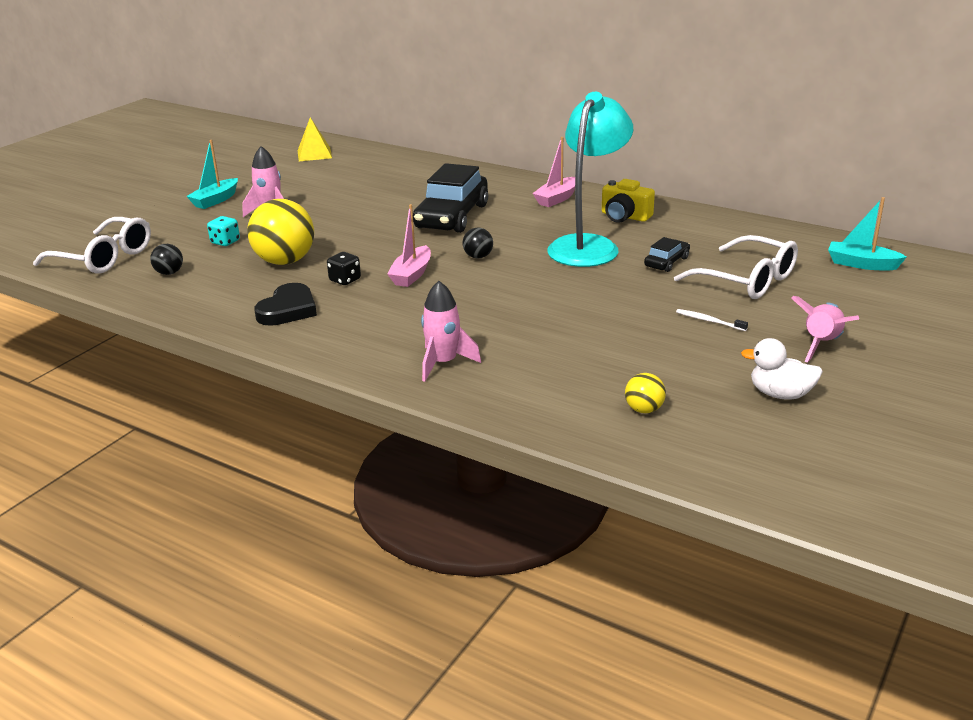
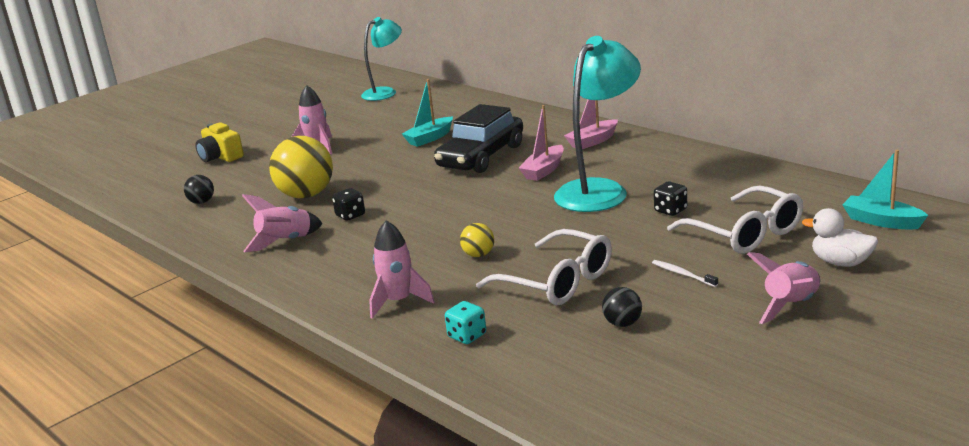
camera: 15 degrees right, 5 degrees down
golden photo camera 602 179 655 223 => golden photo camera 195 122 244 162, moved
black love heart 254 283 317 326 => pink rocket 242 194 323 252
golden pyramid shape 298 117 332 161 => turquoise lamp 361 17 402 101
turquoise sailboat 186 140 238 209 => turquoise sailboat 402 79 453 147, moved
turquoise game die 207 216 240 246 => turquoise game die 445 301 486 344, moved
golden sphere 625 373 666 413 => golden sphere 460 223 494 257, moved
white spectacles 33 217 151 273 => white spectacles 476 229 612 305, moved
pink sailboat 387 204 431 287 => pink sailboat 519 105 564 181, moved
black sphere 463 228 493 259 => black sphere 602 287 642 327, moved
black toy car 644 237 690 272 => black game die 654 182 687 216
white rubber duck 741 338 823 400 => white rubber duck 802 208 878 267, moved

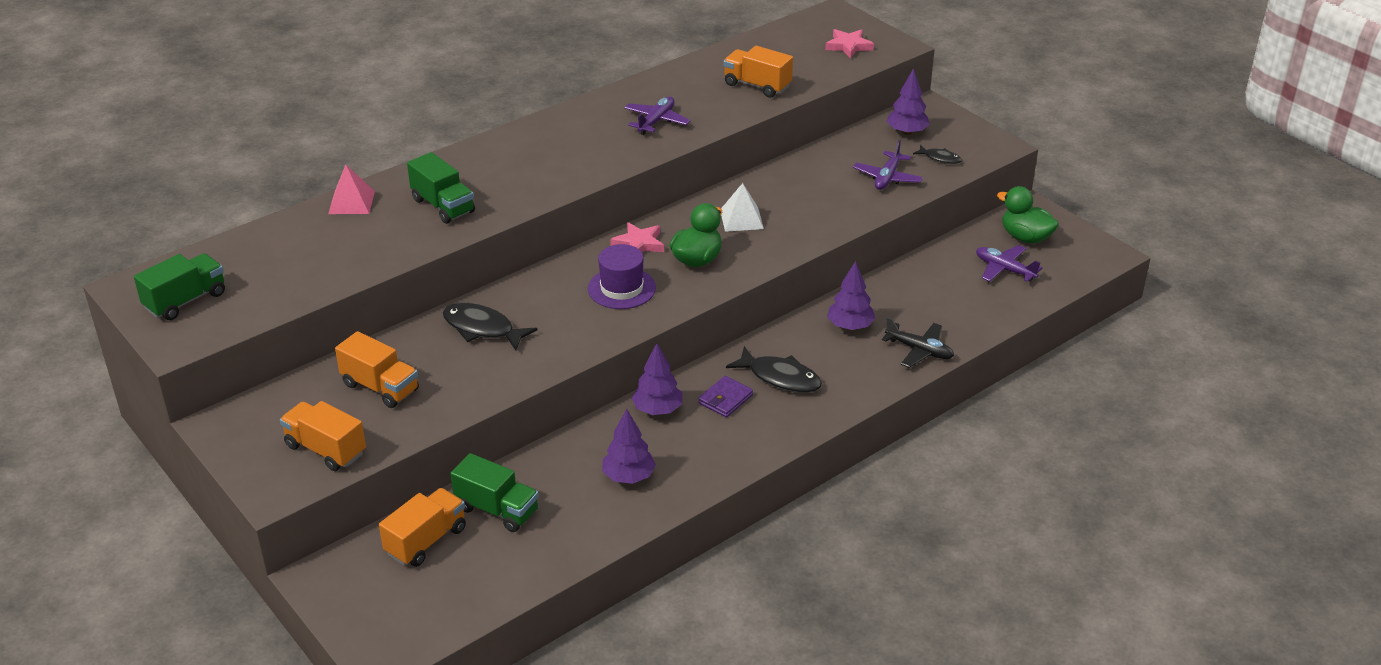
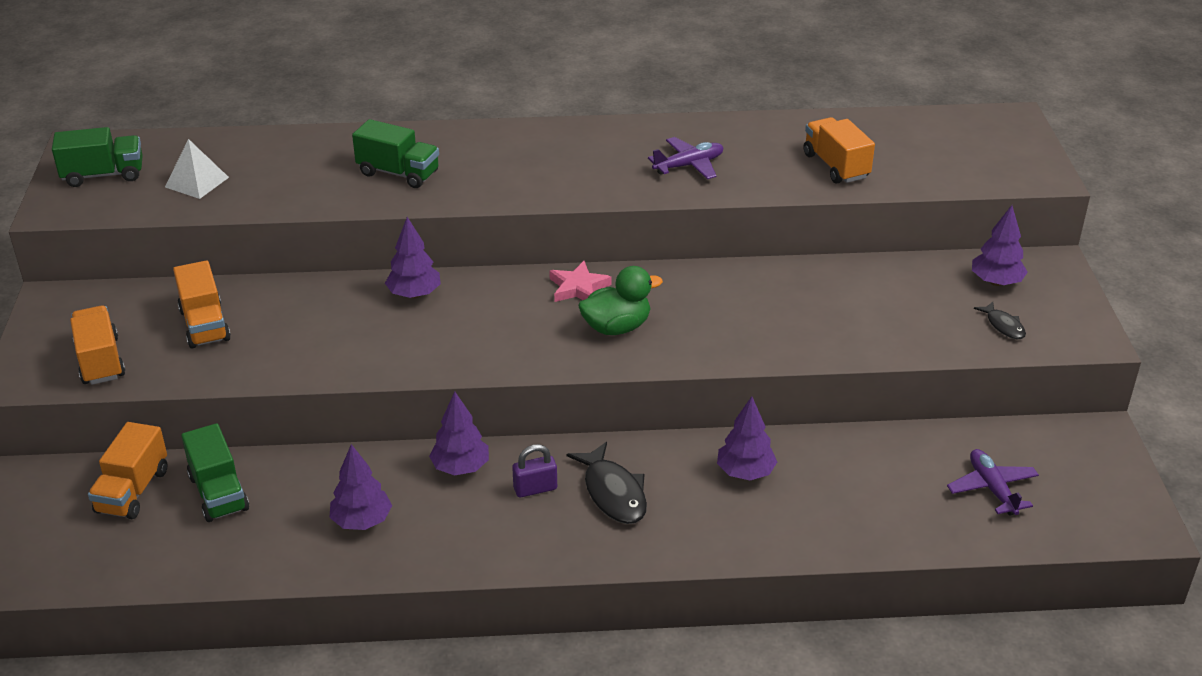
camera: 35 degrees right, 0 degrees up
bright orange truck 379 488 466 567 => bright orange truck 88 422 167 519, 120 degrees clockwise
white pyramid shape 721 183 764 232 => white pyramid shape 165 139 229 199, moved
emerald truck 407 152 475 224 => emerald truck 352 119 439 188, 60 degrees counterclockwise
nothing => royal purple tree 385 217 441 298
royal purple card wallet 698 376 753 417 => royal purple lock 512 444 557 497
pink pyramid shape 328 164 375 214 => nothing
black toy fish 443 303 537 351 => nothing
royal purple tall hat 588 244 656 309 => nothing
pink star shape 825 29 874 59 => nothing
royal purple plane 853 140 923 190 => nothing
black plane 882 317 954 368 => nothing
emerald rubber duck 997 186 1059 244 => nothing

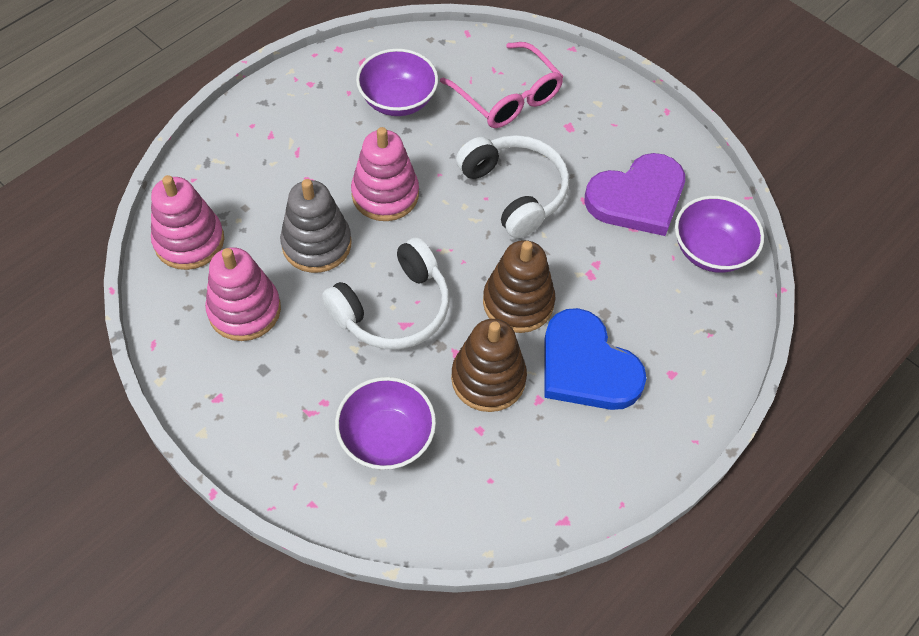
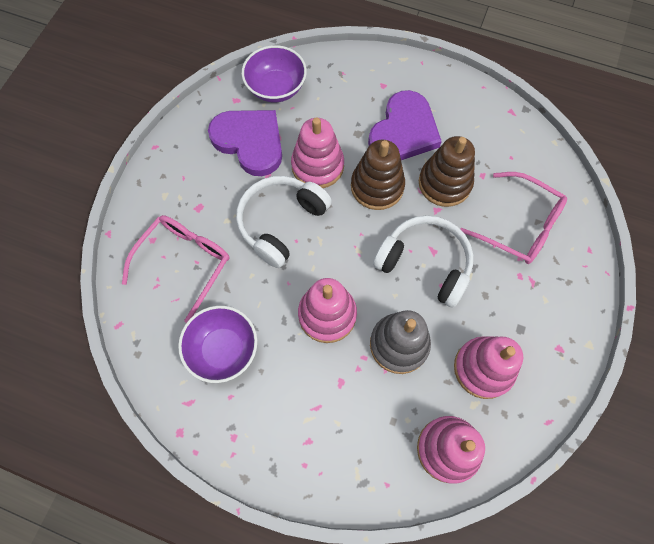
camera: 110 degrees left, 10 degrees up
nothing => pink stacking toy 291 118 344 188
blue love heart 544 308 647 410 => royal purple love heart 368 90 442 160
royal purple bowl 335 377 436 470 => pink spectacles 460 172 567 264

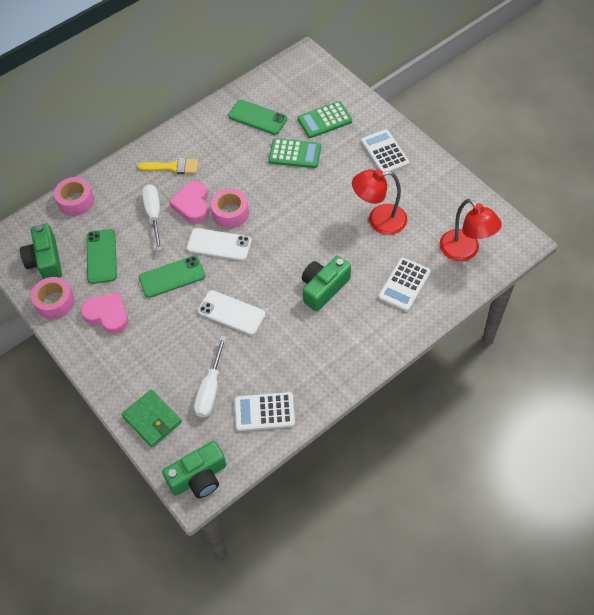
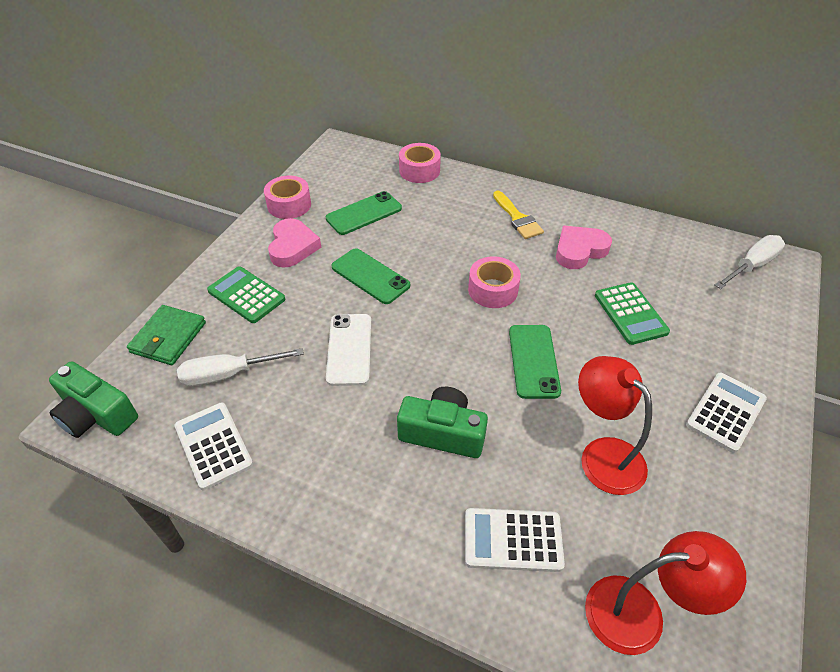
camera: 60 degrees right, 10 degrees down
emerald adding machine 298 101 352 138 => emerald adding machine 207 266 285 323, moved
emerald mobile phone 228 100 287 135 => emerald mobile phone 509 325 561 399, moved
pink love heart 169 181 209 223 => pink love heart 556 226 612 269, moved
scarlet lamp 440 199 502 261 => scarlet lamp 585 531 746 655, 120 degrees counterclockwise
white screwdriver 142 184 162 251 => white screwdriver 715 235 785 289, moved
emerald photo camera 20 224 62 279 => nothing
white mobile phone 187 228 252 261 => nothing

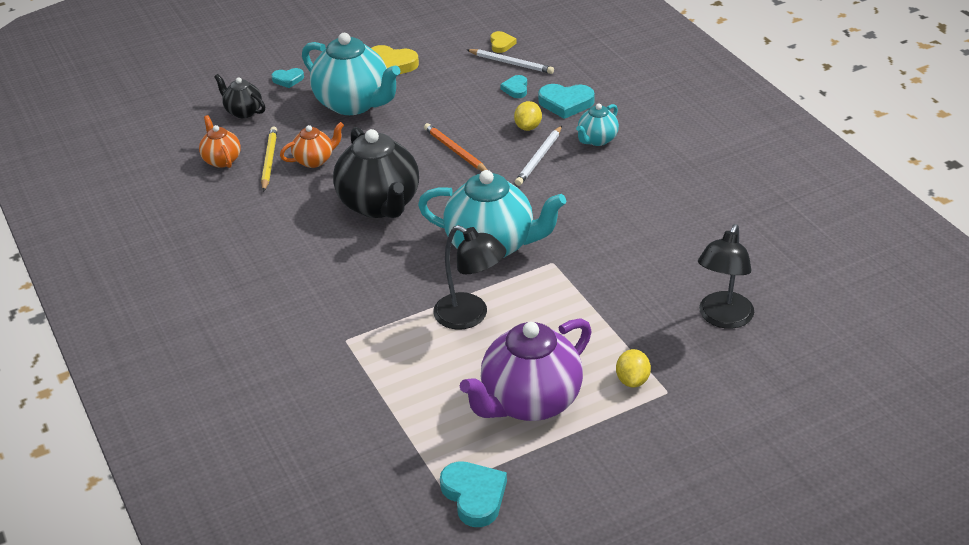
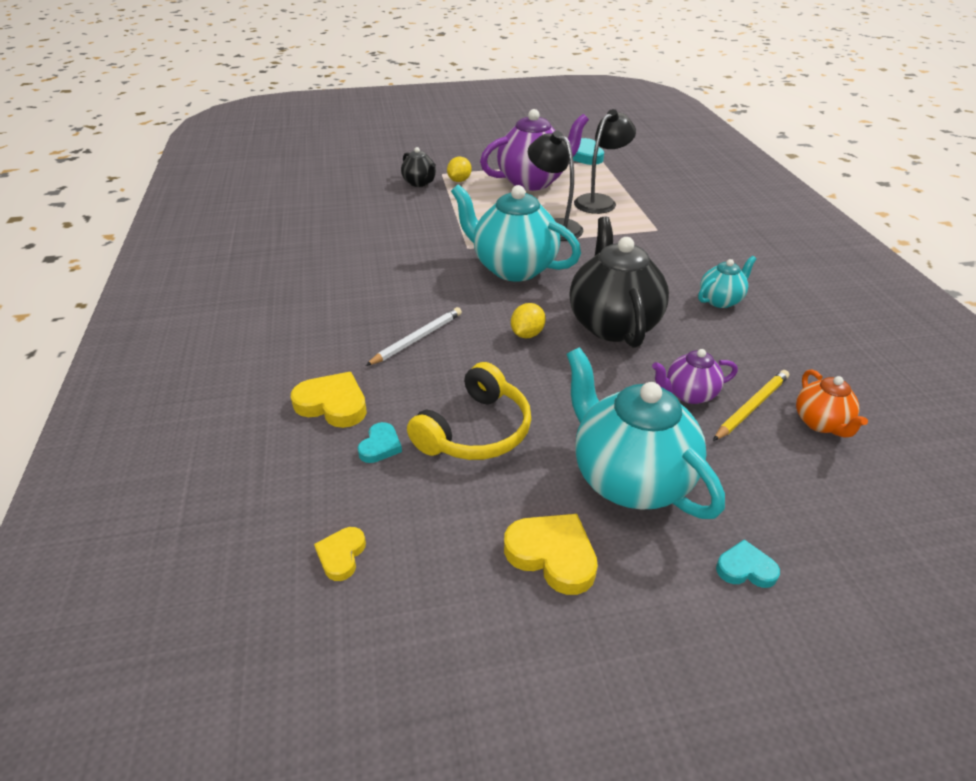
camera: 165 degrees left, 0 degrees up
turquoise love heart 538 84 595 119 => golden love heart 291 372 367 428
black teapot 214 74 265 118 => black teapot 401 147 436 187, moved
nothing => golden headset 407 362 531 460
golden lemon 514 101 542 131 => golden lemon 511 303 546 338, moved
black lamp 698 224 754 329 => black lamp 574 109 636 214, moved
bright orange teapot 280 122 344 168 => royal purple teapot 652 349 738 404
turquoise teapot 576 104 619 146 => turquoise teapot 698 256 756 308, moved
golden pencil 261 127 277 192 => golden pencil 713 370 789 441, 150 degrees counterclockwise
bright orange pencil 424 123 487 171 => nothing
white pencil 467 49 554 74 => nothing

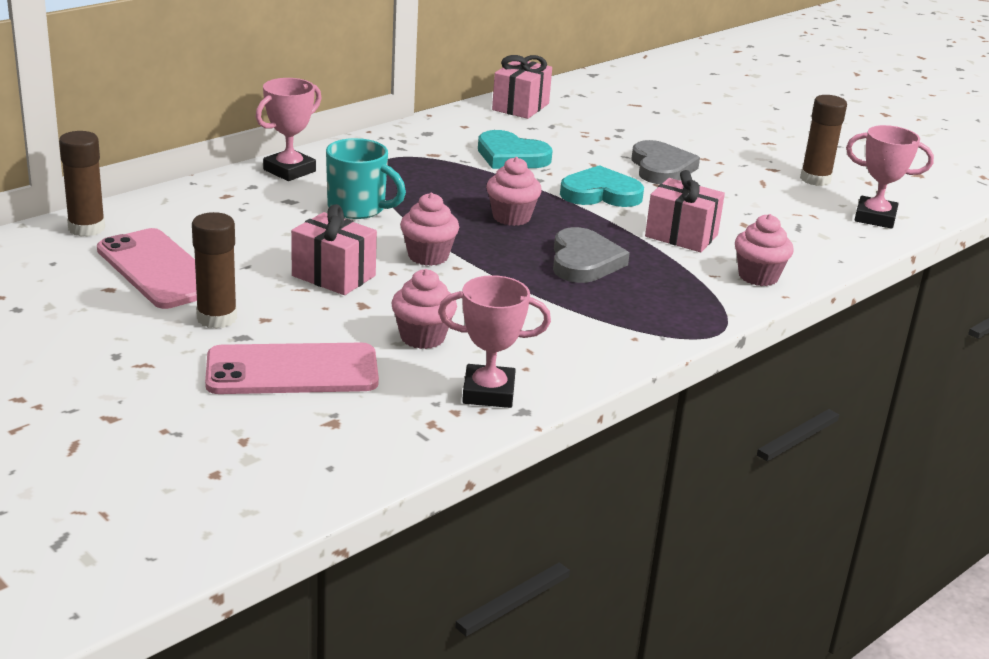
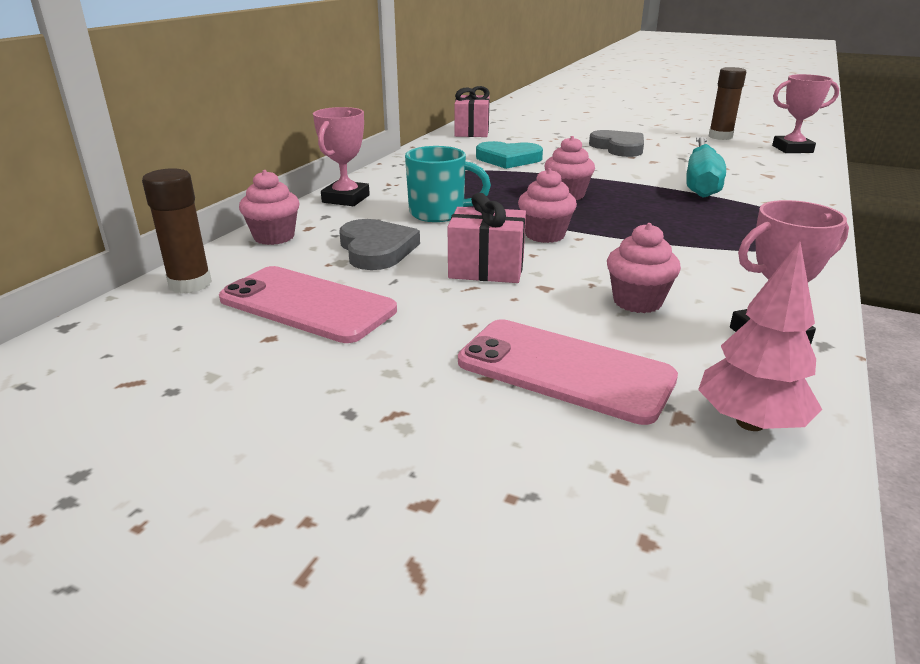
camera: 20 degrees left, 0 degrees up
pink cupcake 735 214 794 286 => pink cupcake 239 170 300 245, moved
ash-grey love heart 553 227 630 283 => ash-grey love heart 339 219 420 270, moved
pink mobile phone 205 343 379 394 => pink mobile phone 458 319 678 425, 60 degrees clockwise
pink present 645 170 725 252 => turquoise screwdriver 686 137 726 198
nothing => pink tree 698 241 823 431
dark brown glue stick 192 212 237 329 => nothing
turquoise love heart 560 165 644 207 => nothing

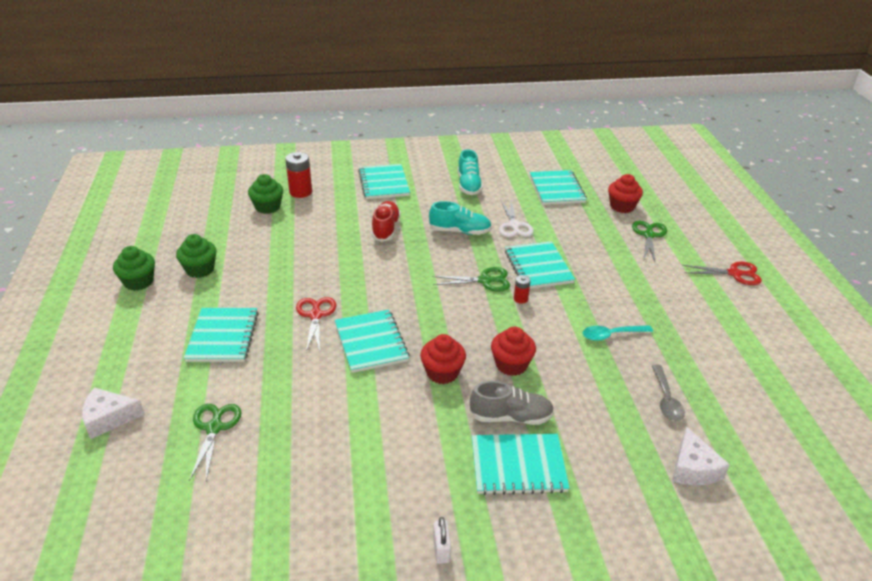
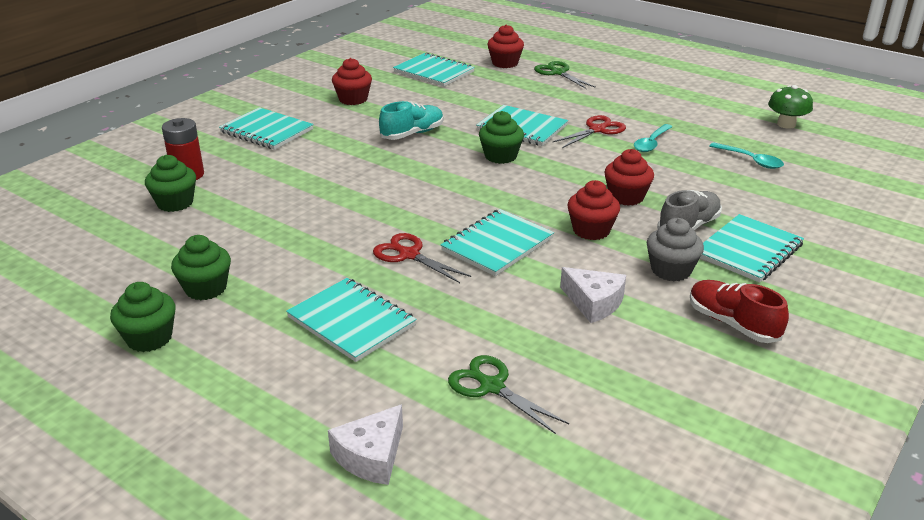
camera: 45 degrees left, 5 degrees down
turquoise shoe 458 149 483 195 => scarlet cupcake 332 58 372 105
turquoise notepad 335 310 410 373 => turquoise notepad 441 209 554 276, 75 degrees counterclockwise
emerald scissors 432 267 510 292 => emerald cupcake 479 111 524 164
scarlet scissors 682 262 762 285 => scarlet scissors 552 115 626 148, moved
white cheese wedge 672 427 730 485 => white cheese wedge 560 267 626 323, moved
nothing => ash-grey cupcake 647 218 704 281
scarlet shoe 372 201 401 242 => scarlet shoe 690 280 789 343, moved
ash-grey tablespoon 652 365 685 422 => turquoise tablespoon 709 143 784 169
nothing => emerald toadstool 768 85 813 129
white lock 433 517 451 564 => nothing
white scissors 499 201 534 237 => nothing
scarlet power cell 514 275 531 304 => nothing

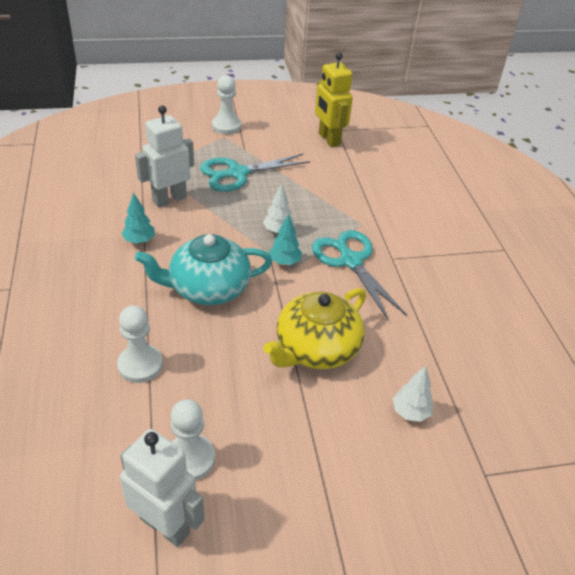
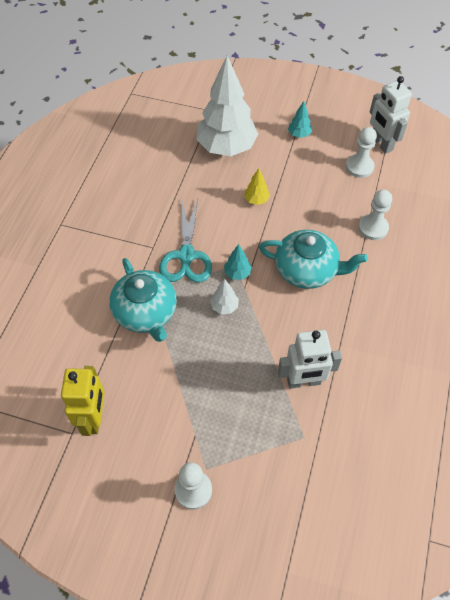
camera: 150 degrees left, 15 degrees up
nothing => turquoise teapot 109 258 177 342
white tree 393 366 434 422 => white tree 196 56 258 156, x2.49
golden teapot 263 288 366 369 => golden tree 244 168 270 205
turquoise tree 122 192 155 244 => turquoise tree 288 101 312 138, moved
turquoise scissors 200 154 311 192 => nothing

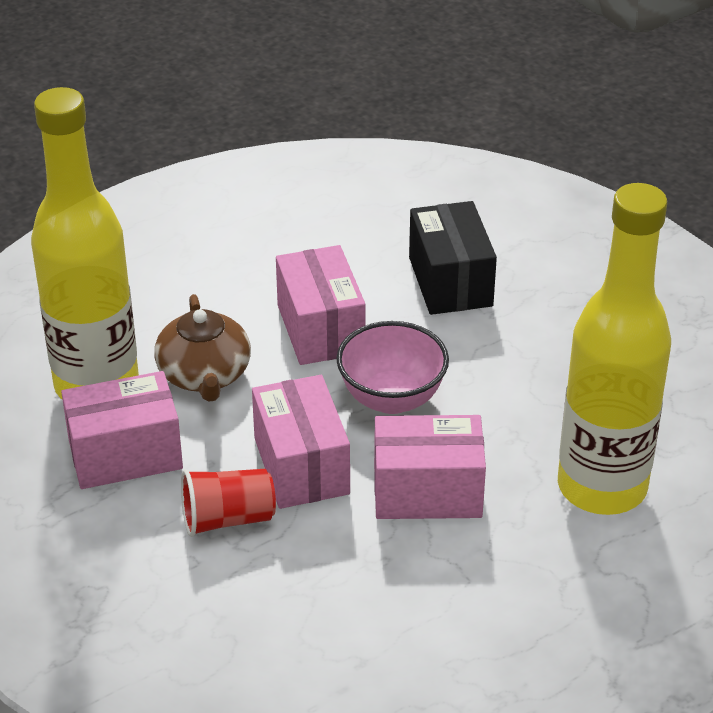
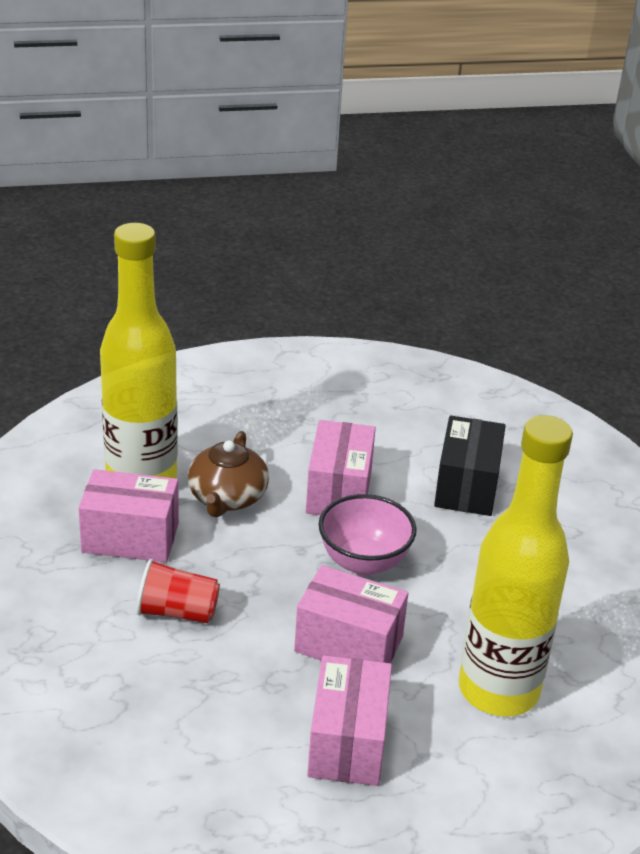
camera: 20 degrees right, 5 degrees down
pink box 252 375 350 509 => pink box 307 655 392 786, moved

